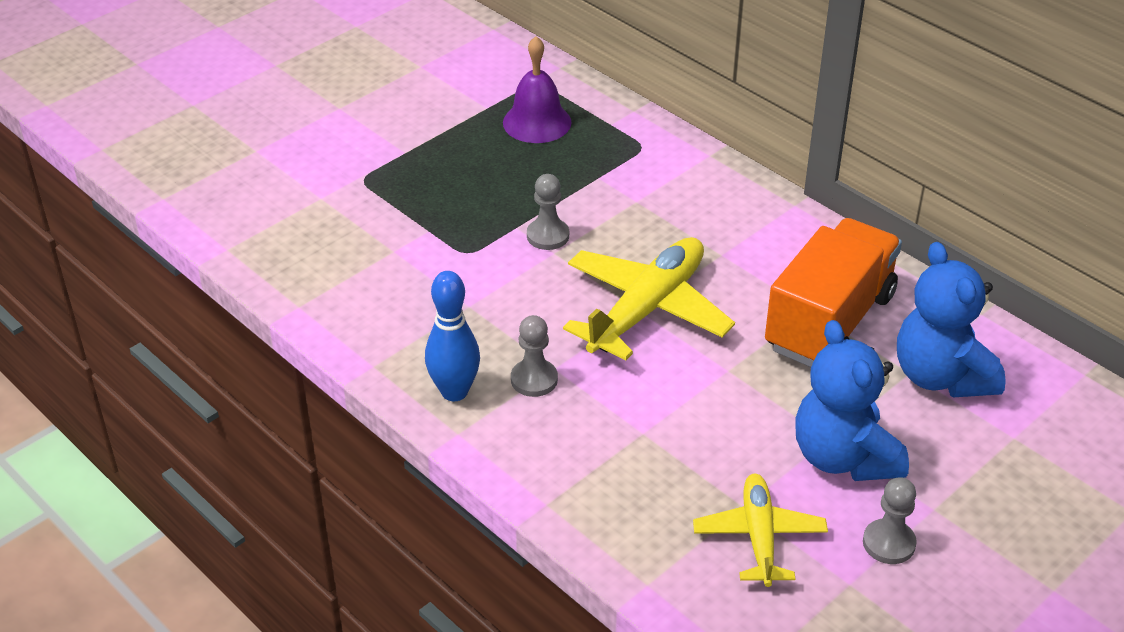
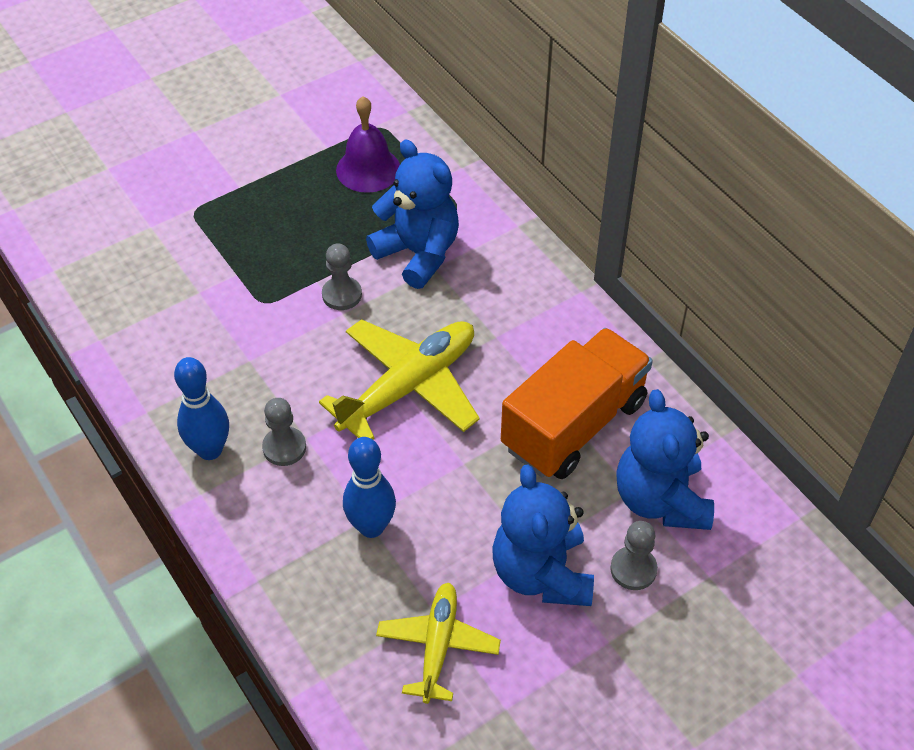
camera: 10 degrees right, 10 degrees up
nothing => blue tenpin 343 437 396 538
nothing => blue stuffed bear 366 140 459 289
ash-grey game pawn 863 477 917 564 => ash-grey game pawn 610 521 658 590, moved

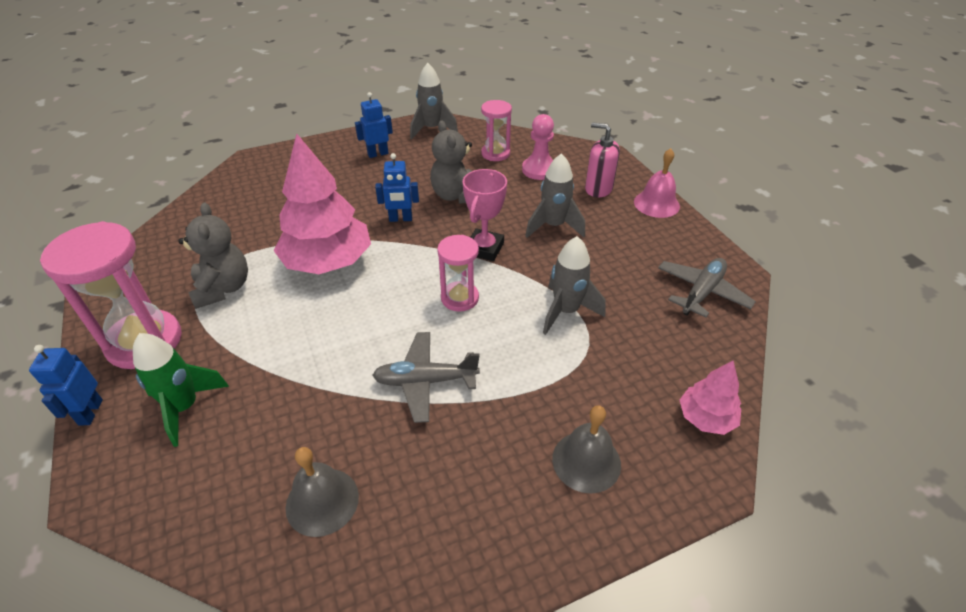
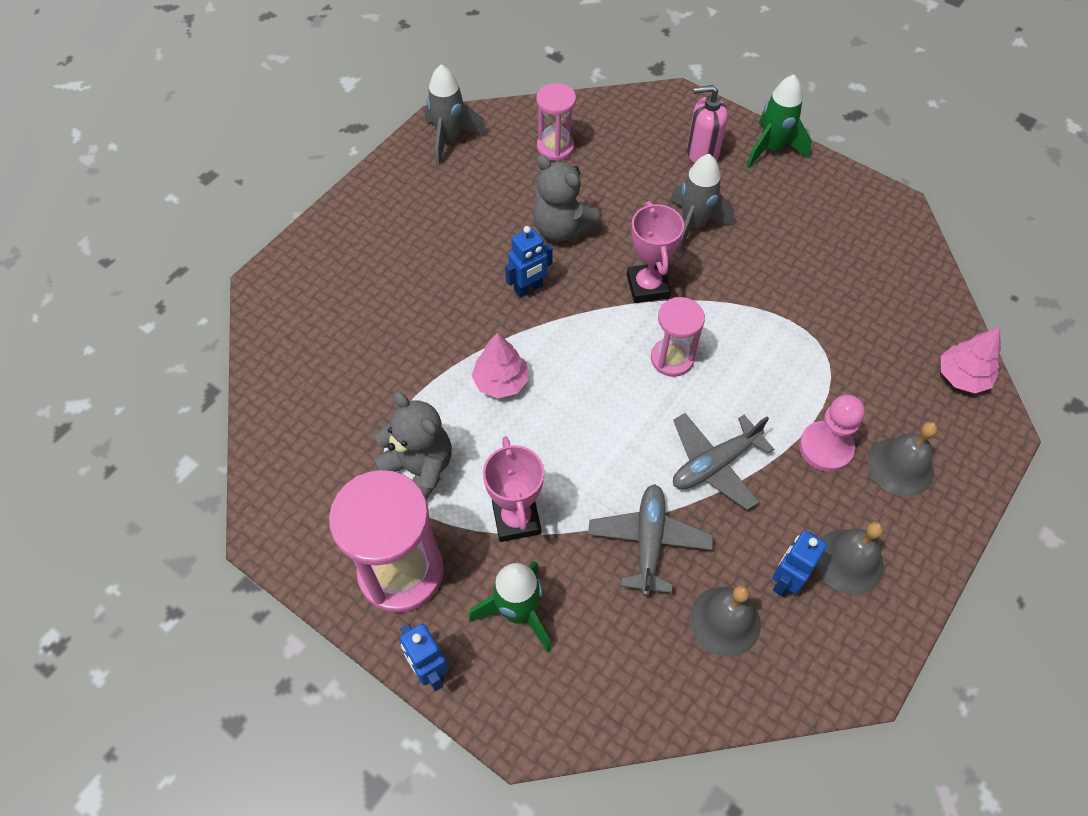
camera: 30 degrees left, 15 degrees up
pink tree 274 133 371 274 => pink tree 472 333 529 398, x0.50
nothing => pink prize cup 483 437 544 542
ash-grey plane 658 258 756 318 => ash-grey plane 588 484 713 596, moved
pink bell 634 148 680 218 => emerald rocket 746 74 812 168
blue toy robot 355 92 393 158 => blue toy robot 772 530 827 597, moved
pink game pawn 522 114 554 180 => pink game pawn 799 395 865 472, moved
nothing => ash-grey bell 816 522 884 595
ash-grey rocket 543 236 606 335 => nothing

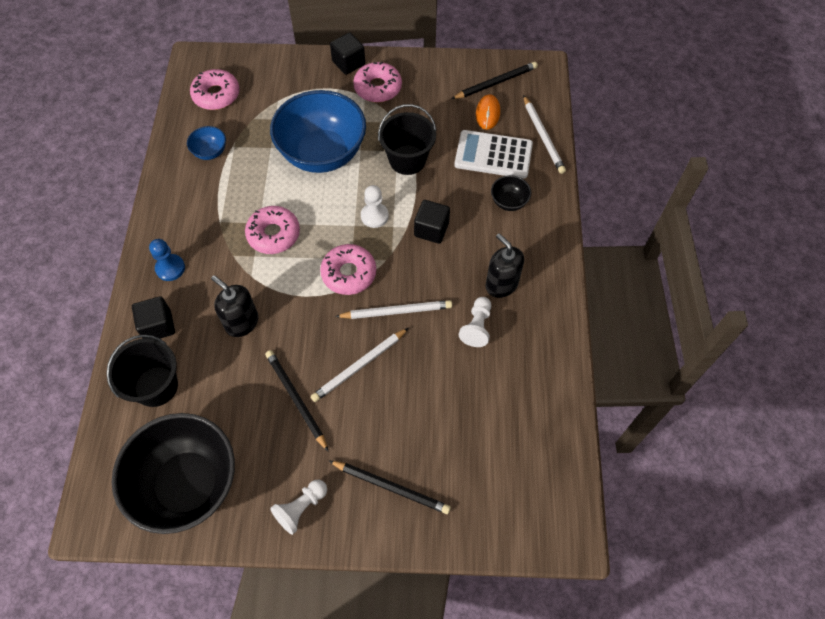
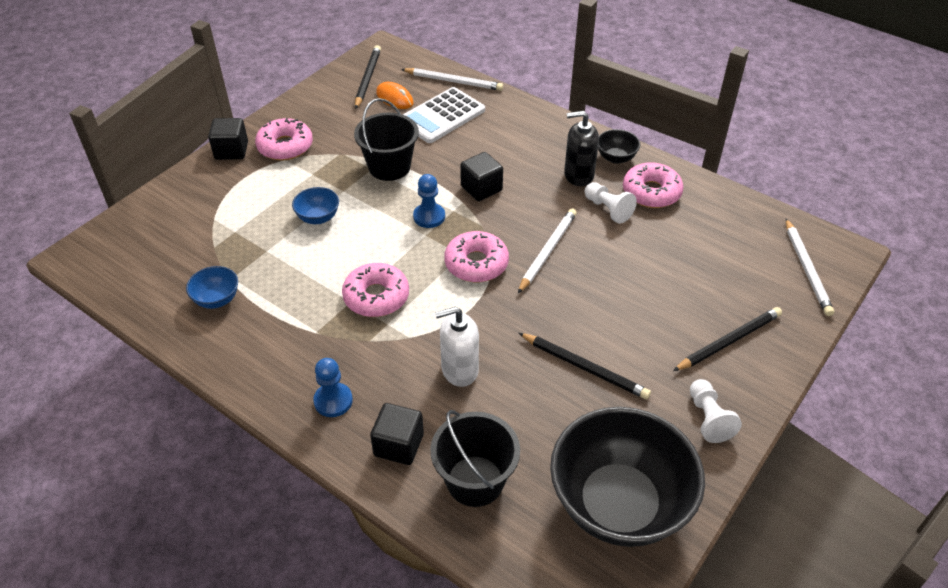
camera: 55 degrees left, 15 degrees down
blue bowl 270 90 366 173 => blue bowl 292 187 339 224, x0.42
white game pawn 361 185 389 228 => blue game pawn 413 174 445 228
black soap dispenser 211 275 259 337 => white soap dispenser 435 307 479 387
black pencil 265 350 329 452 => black pencil 519 333 651 399, 150 degrees counterclockwise
black bowl 491 175 531 211 => black bowl 598 129 640 164, moved
pink donut 190 69 240 110 => pink donut 623 162 683 208, moved
white pencil 311 328 409 402 => white pencil 786 219 834 316, moved

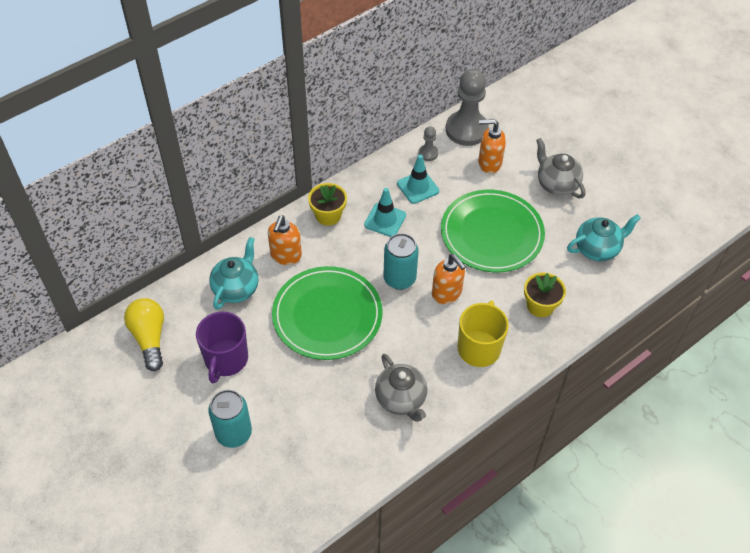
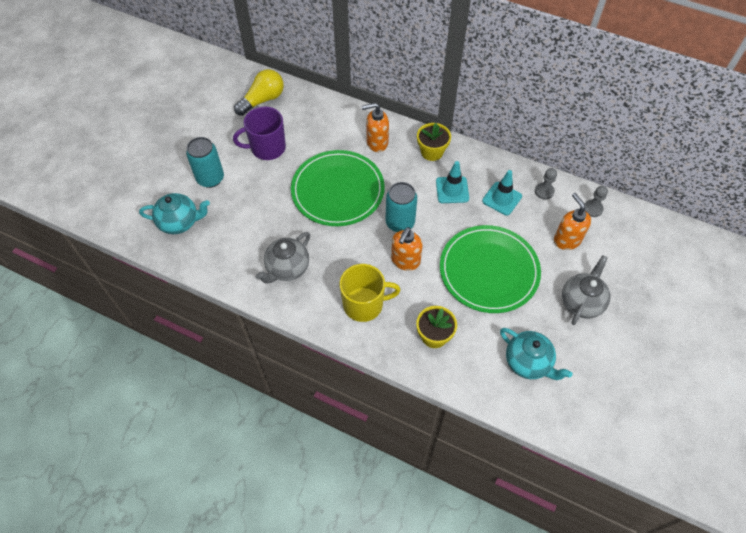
camera: 65 degrees right, 5 degrees up
turquoise teapot 209 237 259 310 => turquoise teapot 139 193 210 234, moved
ash-grey game pawn 446 69 489 146 => ash-grey game pawn 584 186 608 217, x0.46

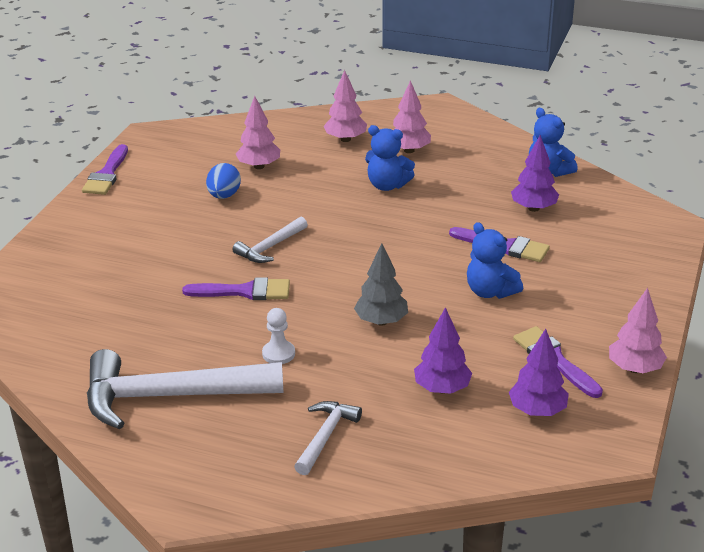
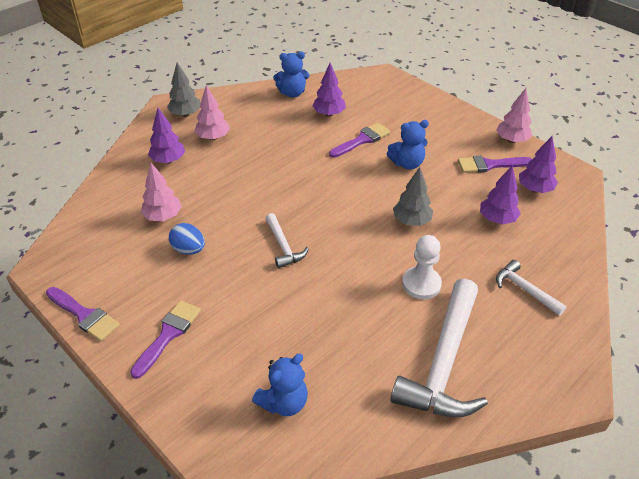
camera: 65 degrees left, 10 degrees up
royal purple paint brush 182 277 290 300 => royal purple paint brush 130 300 201 379, moved
pink tree 323 70 367 142 => royal purple tree 148 108 185 164
nothing => ash-grey tree 167 63 200 117
blue stuffed bear 365 125 415 191 => blue stuffed bear 252 354 308 416, moved
white game pawn 262 308 295 364 => white game pawn 402 235 442 299, x1.50

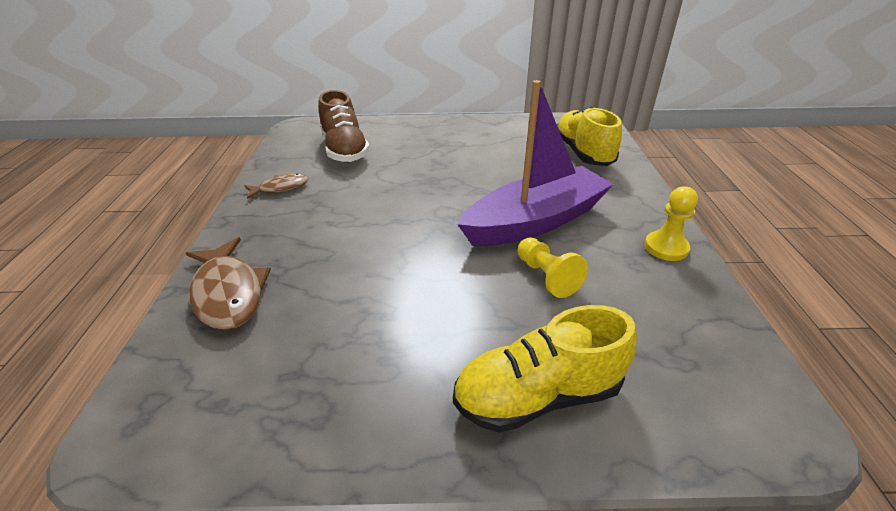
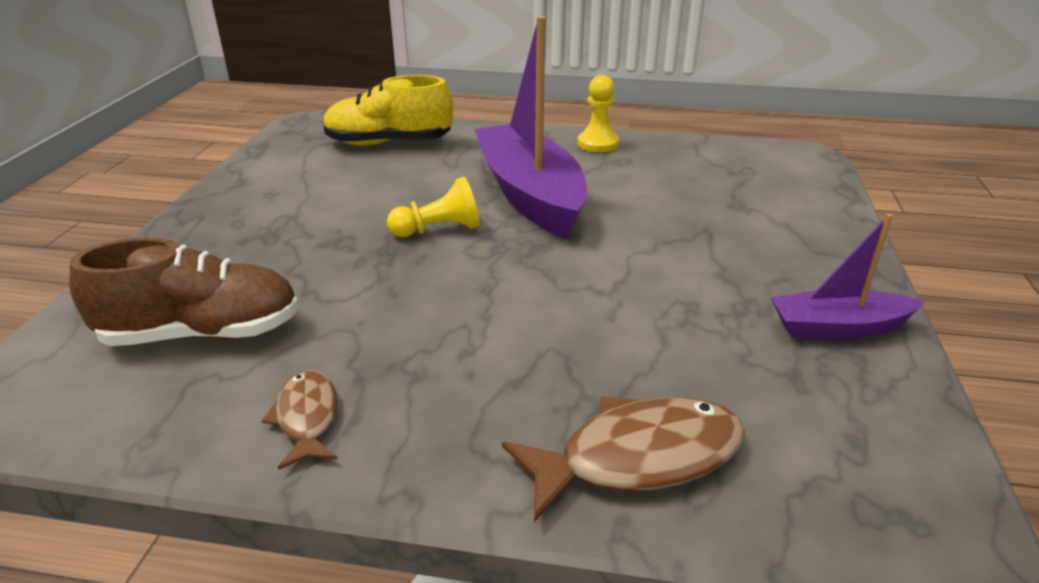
camera: 80 degrees left, 5 degrees down
golden game pawn 518 237 588 298 => golden game pawn 387 177 480 237, moved
nothing => royal purple sailboat 771 214 925 339
golden shoe 453 305 637 433 => nothing

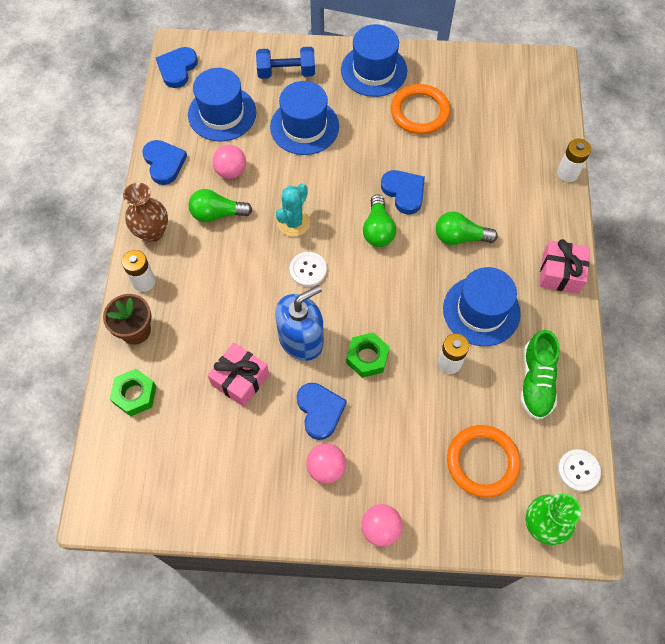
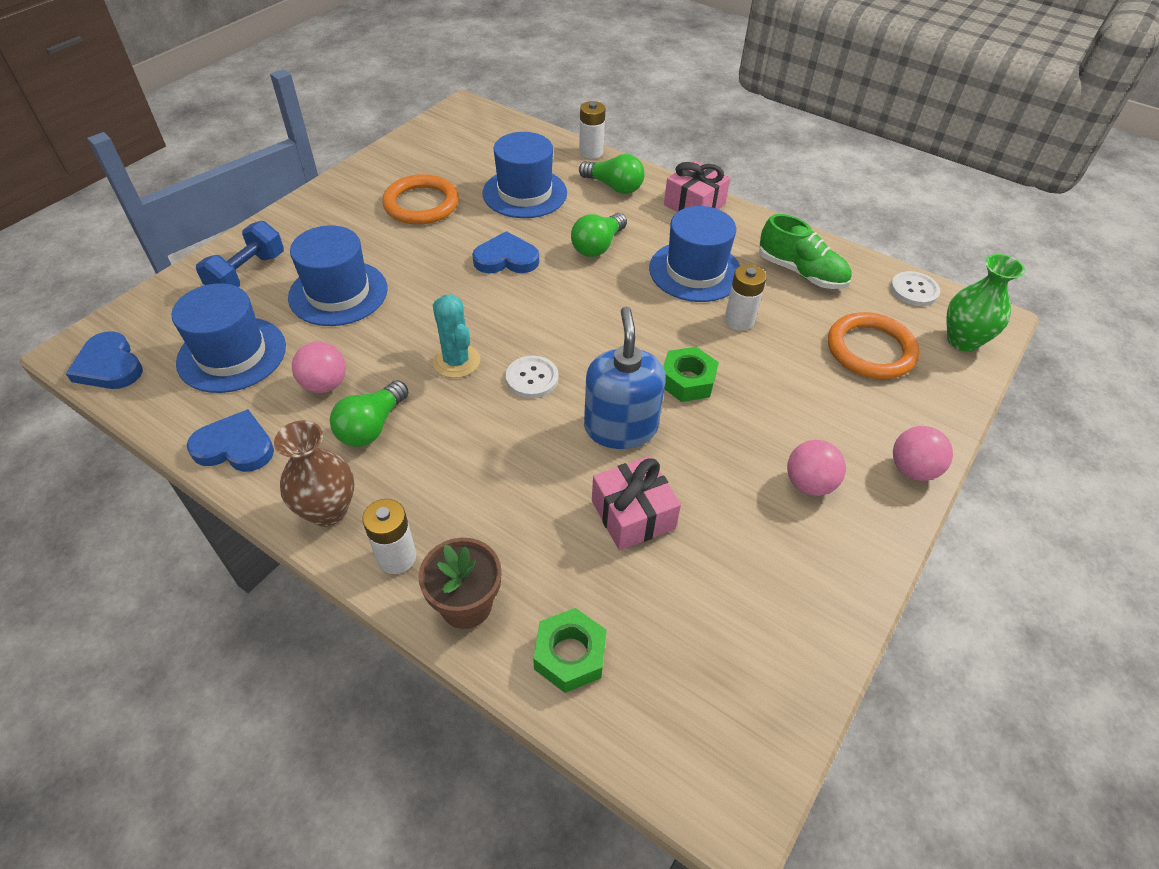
camera: 60 degrees left, 15 degrees down
blue tall hat 341 24 407 97 => blue tall hat 482 132 567 218, moved
emerald bulb 363 194 396 247 => emerald bulb 579 154 645 194, moved
blue love heart 297 383 347 440 => nothing

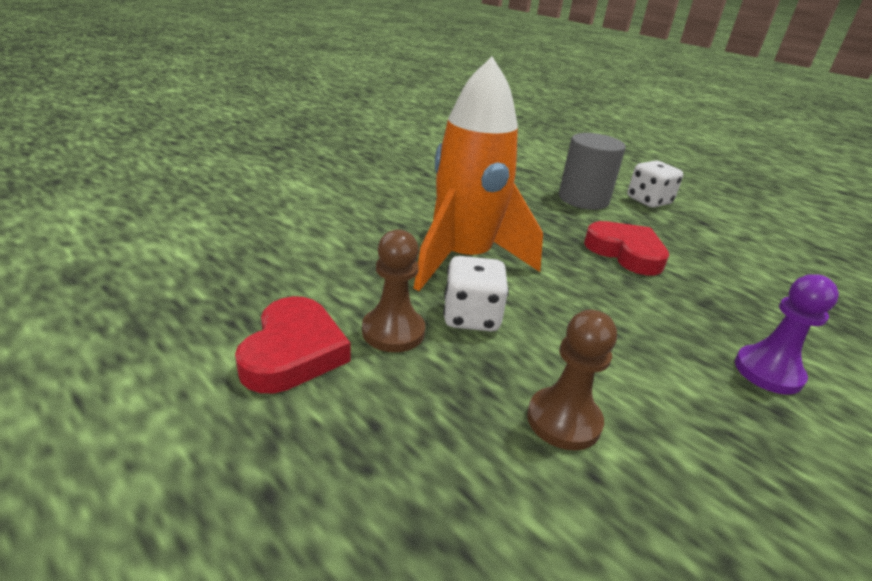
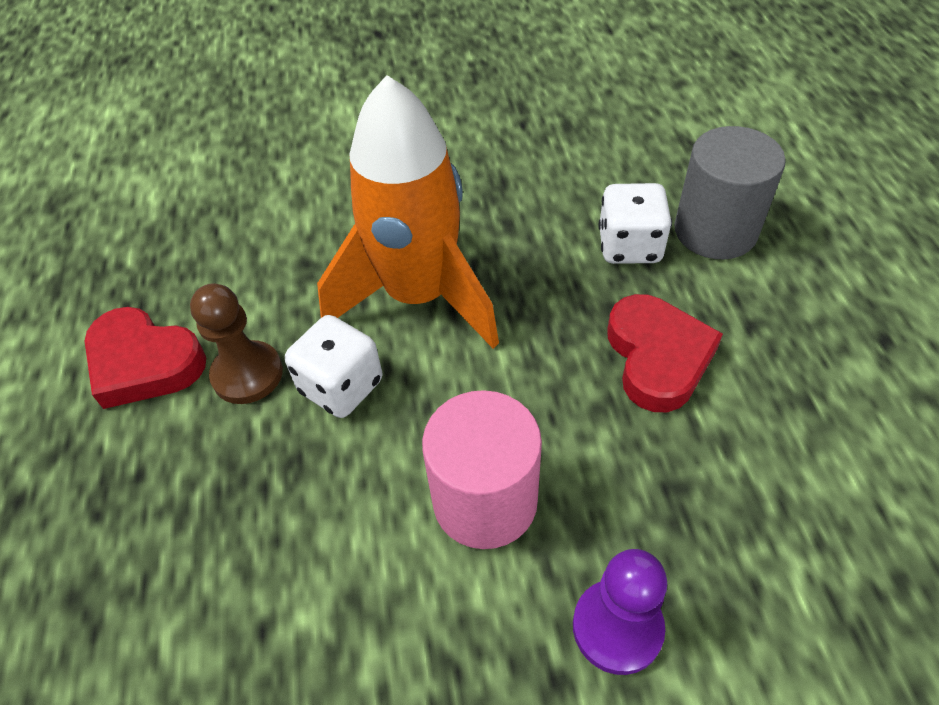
camera: 40 degrees right, 20 degrees up
scarlet love heart 235 296 350 393 => scarlet love heart 85 307 206 409, 75 degrees clockwise
nothing => pink cylinder 422 390 542 549
white game die 627 161 683 208 => white game die 599 183 672 264, moved
dark brown game pawn 527 310 617 450 => nothing

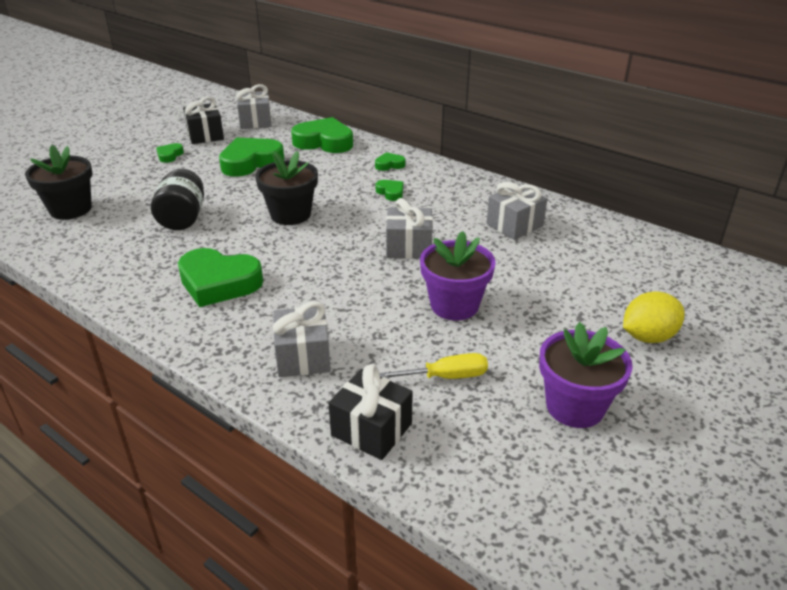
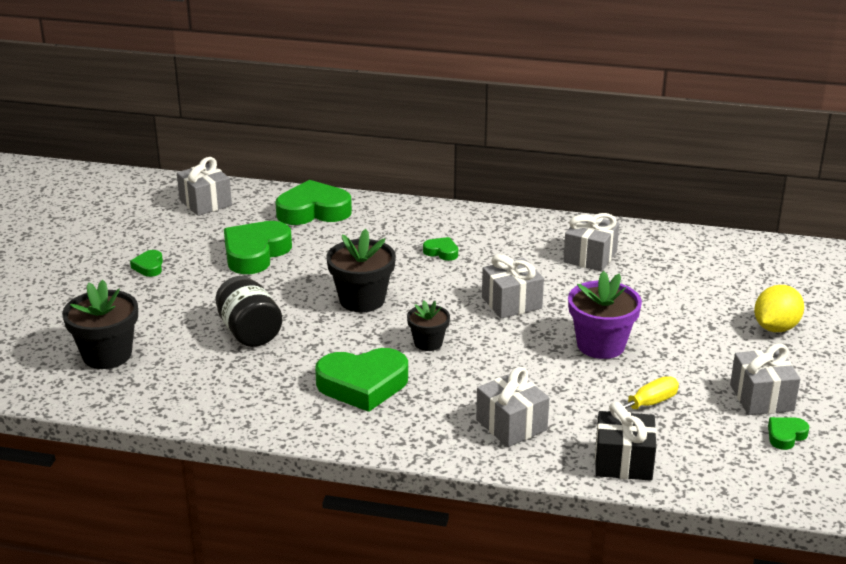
camera: 25 degrees left, 5 degrees down
nothing => black potted plant 407 301 450 351
royal purple potted plant 539 322 633 428 => ash-grey present 730 344 800 415
emerald love heart 375 152 406 171 => emerald love heart 768 417 809 450, moved
black present 183 97 224 144 => nothing

